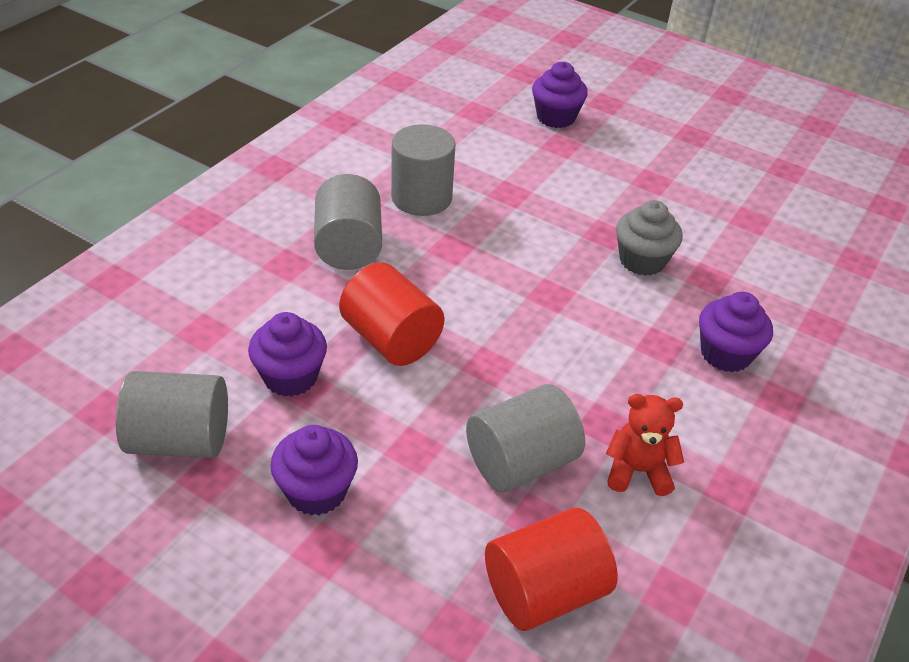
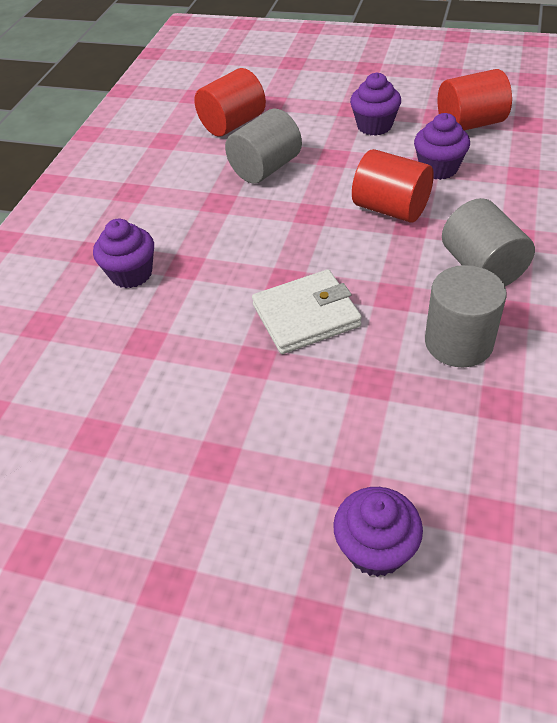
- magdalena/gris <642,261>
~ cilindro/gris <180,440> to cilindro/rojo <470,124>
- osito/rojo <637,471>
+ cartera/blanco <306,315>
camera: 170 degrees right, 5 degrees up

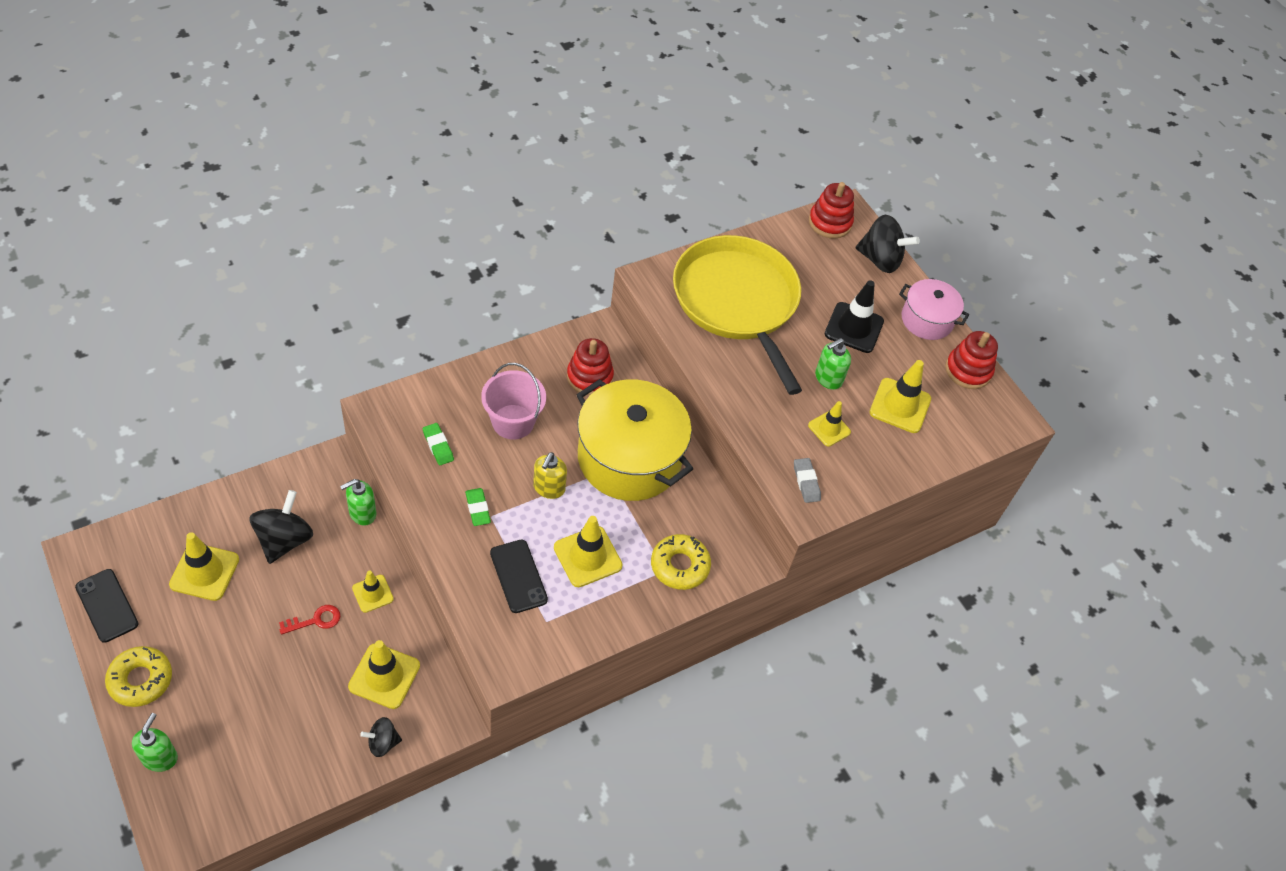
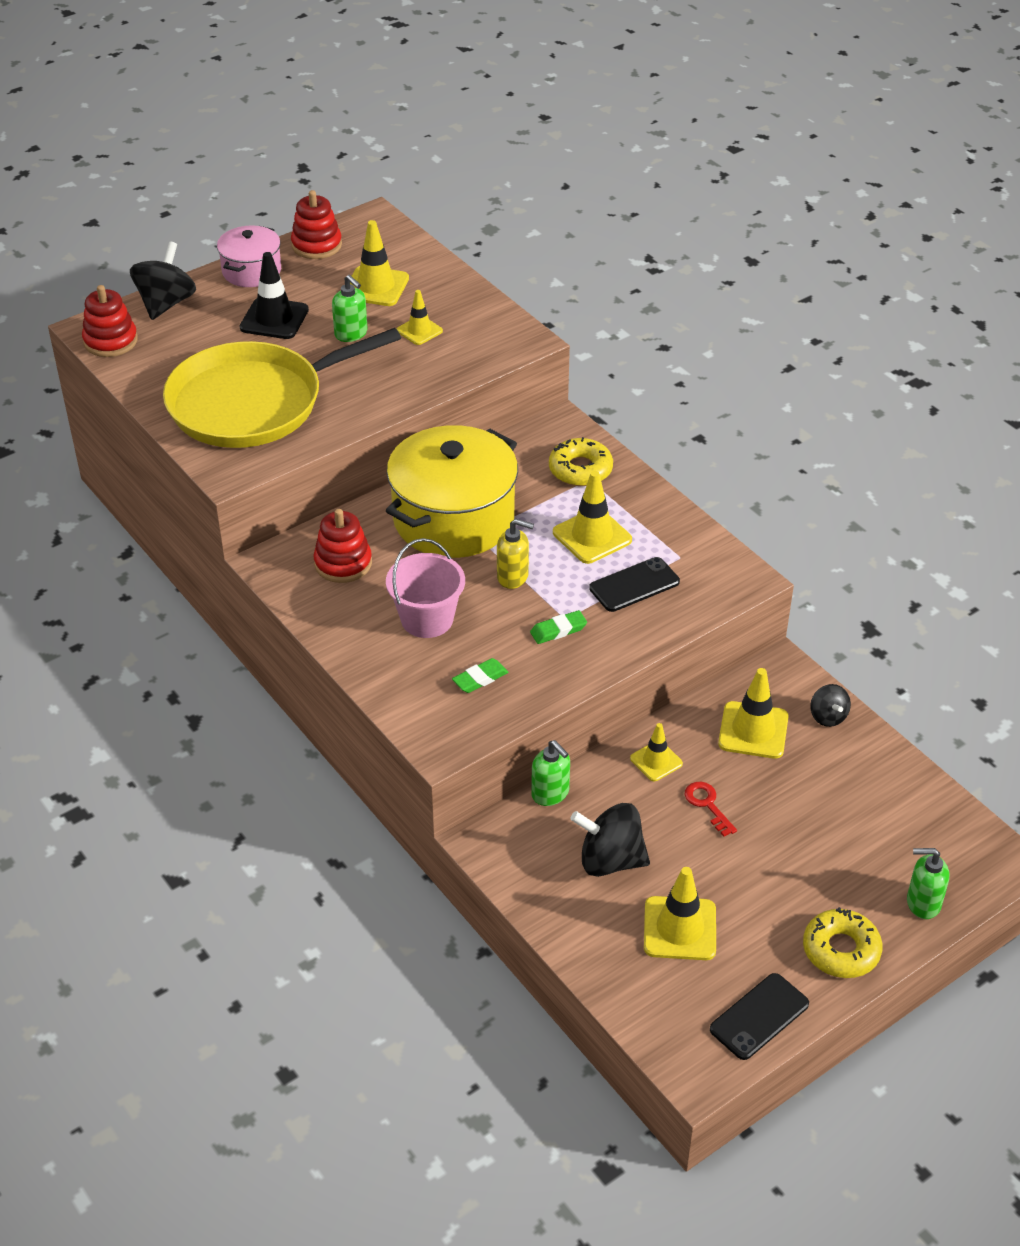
- goma de borrar/gris <806,482>
camera: 90 degrees left, 10 degrees down

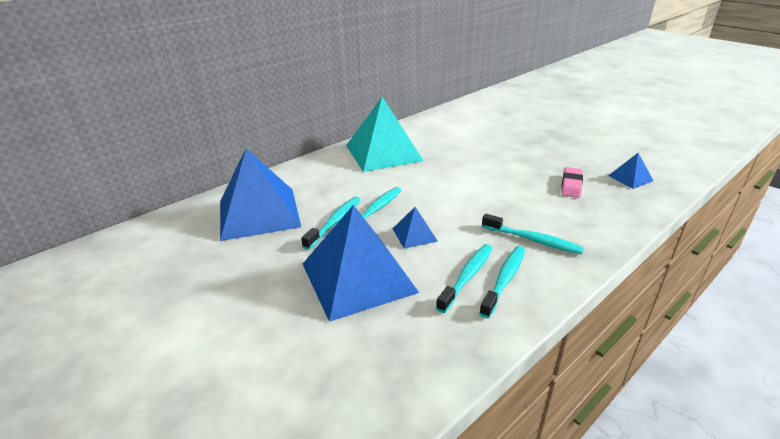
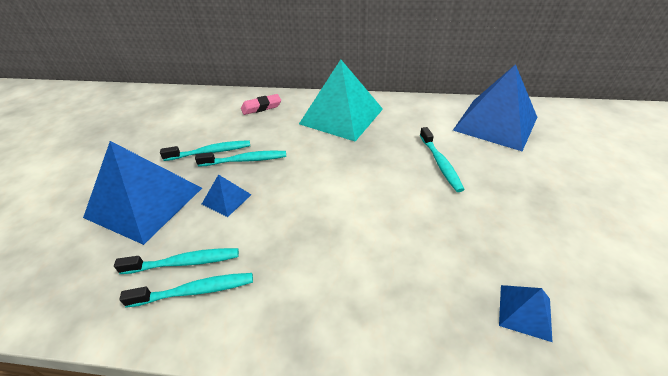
~ pirámide/azul <259,213> to <495,123>
~ goma de borrar/rosa <571,185> to <261,107>
~ cepillo de dientes/turquesa <533,240> to <440,164>
camera: 50 degrees right, 10 degrees up

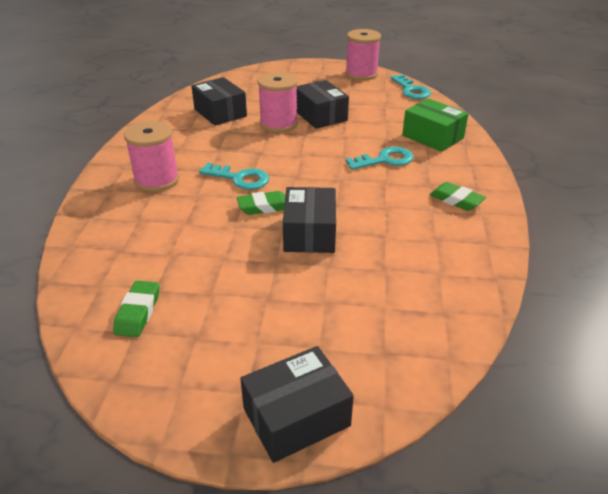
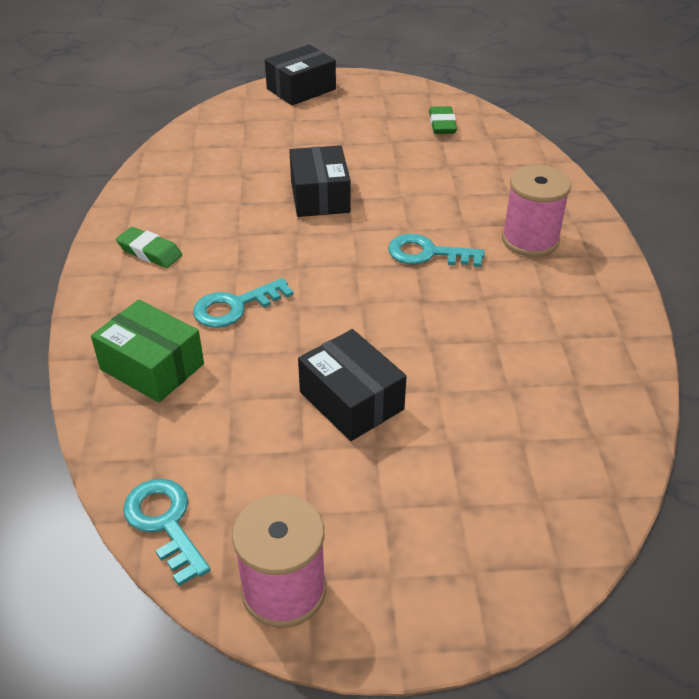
- carrete/rosa <278,124>
- caja/negro <220,113>
- goma de borrar/verde <264,207>
camera: 170 degrees right, 5 degrees up

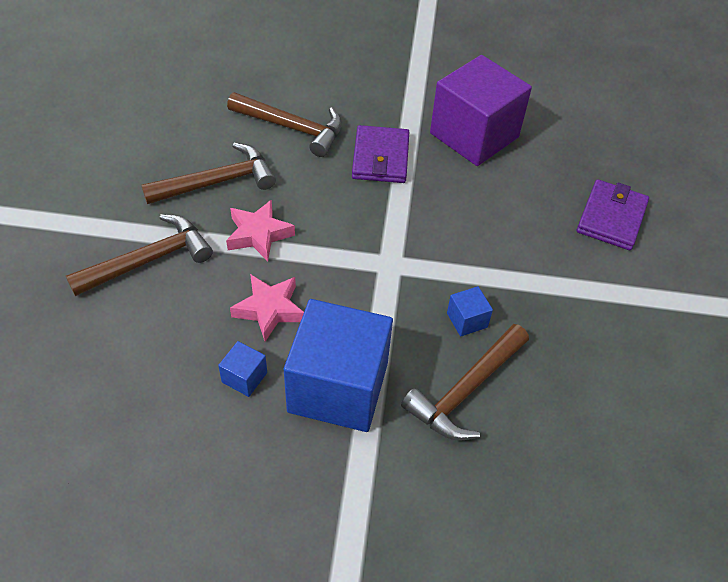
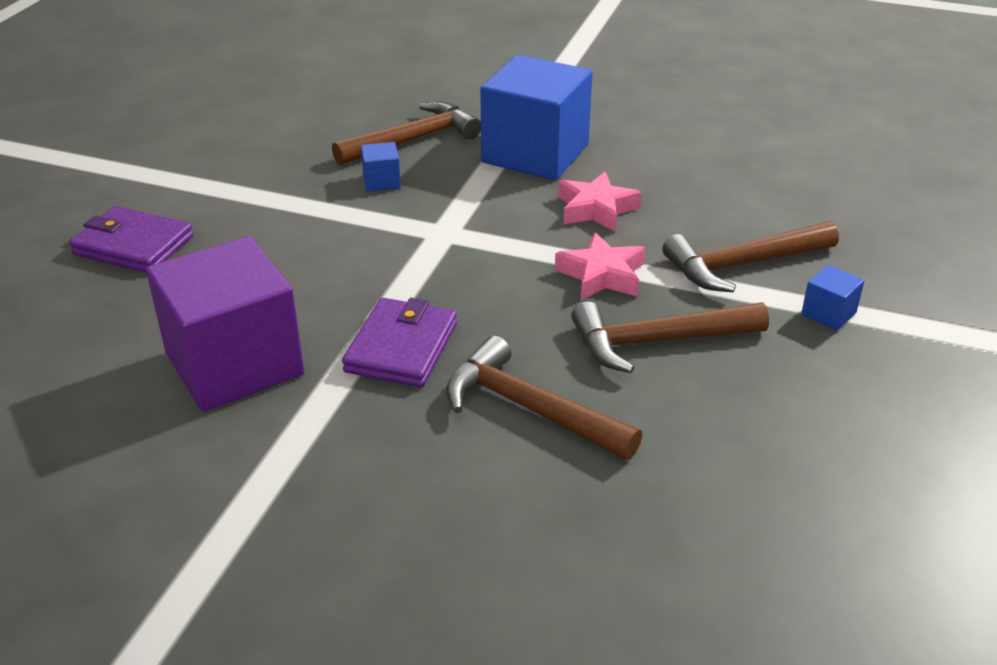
~ cartera/morado <611,218> = <133,245> 75 degrees clockwise
~ cubo/azul <244,377> to <828,313>
camera: 165 degrees left, 15 degrees down

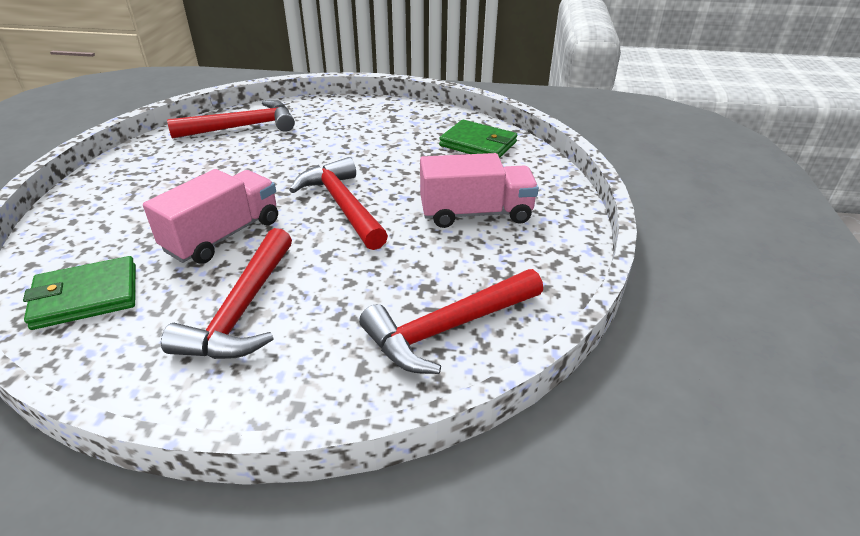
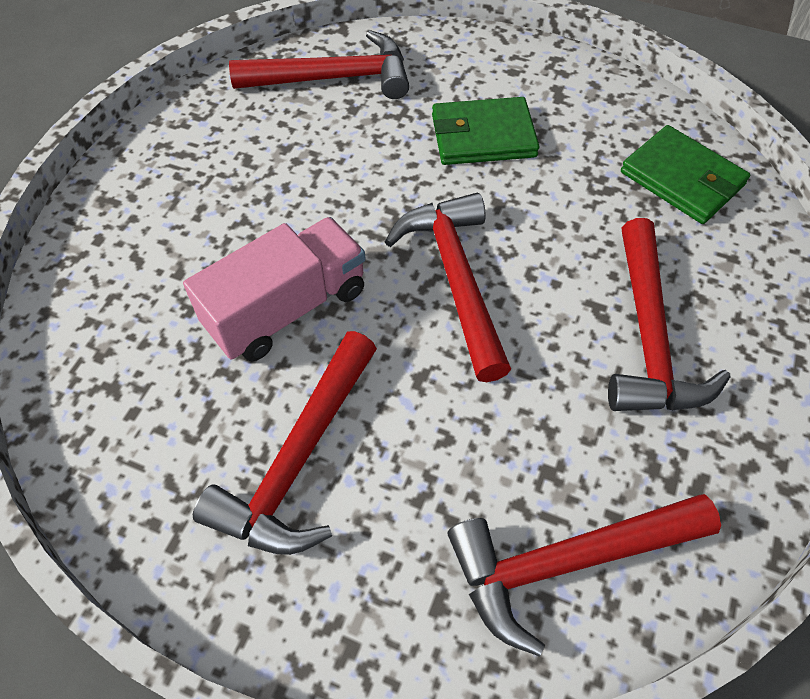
~ camión/rosa <476,213> to martillo/rojo <649,336>
~ cartera/verde <86,296> to <483,136>
camera: 15 degrees right, 20 degrees up

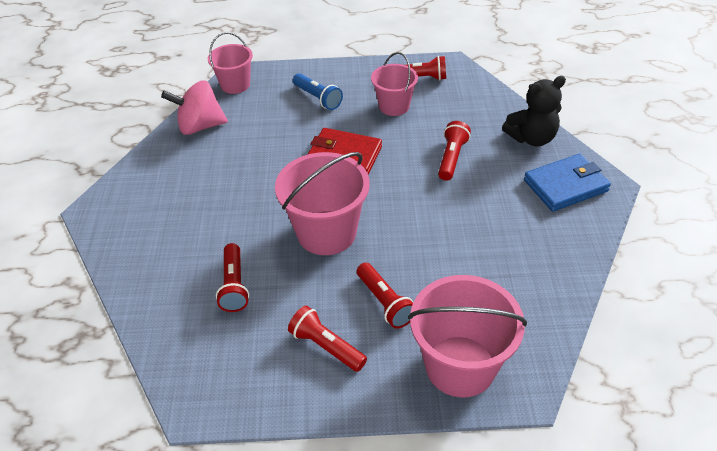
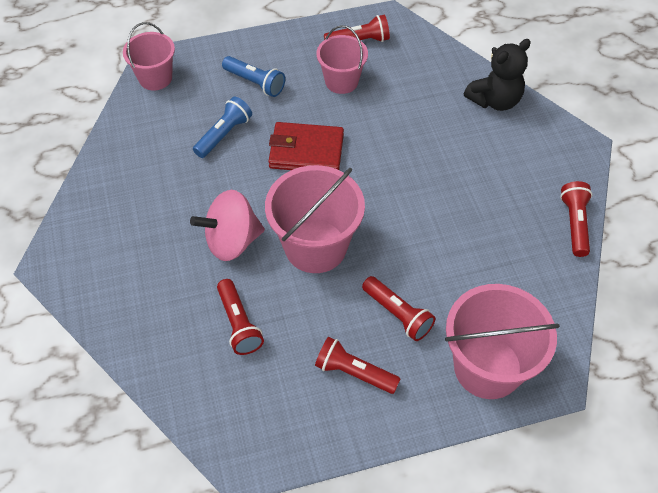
~ peonza/rosa <200,126> to <232,241>
~ lámpara de mano/rojo <452,158> to <574,224>
- cartera/azul <565,186>
+ lámpara de mano/azul <224,134>
camera: 15 degrees left, 10 degrees up

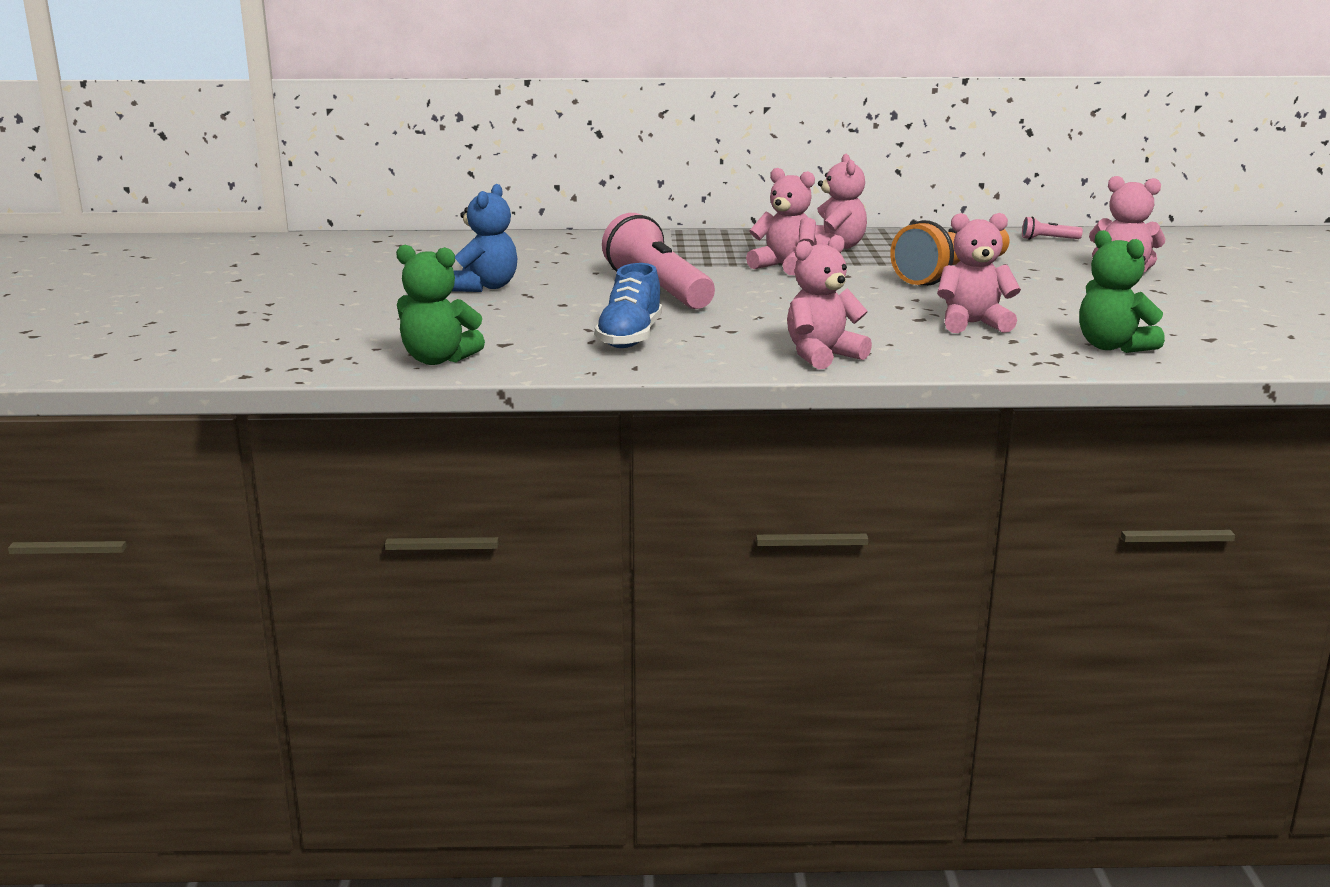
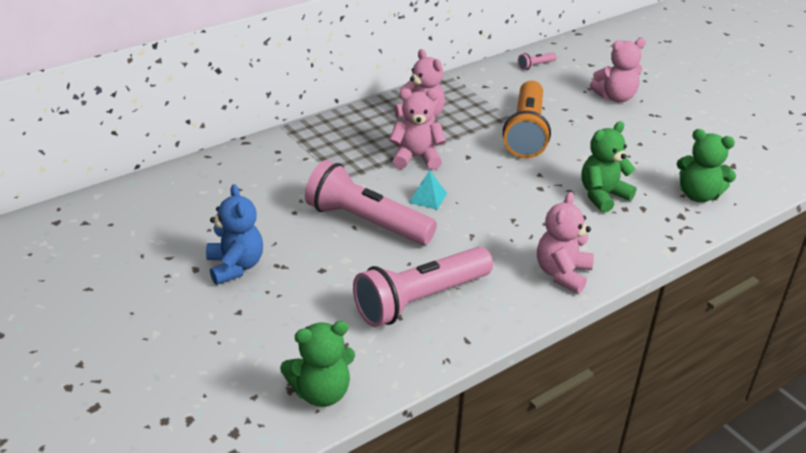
~ osito/rosa <972,324> to osito/verde <602,196>
~ zapato/azul <630,337> to lámpara de mano/rosa <420,300>
+ pirámide/turquesa <428,197>
camera: 35 degrees left, 15 degrees up

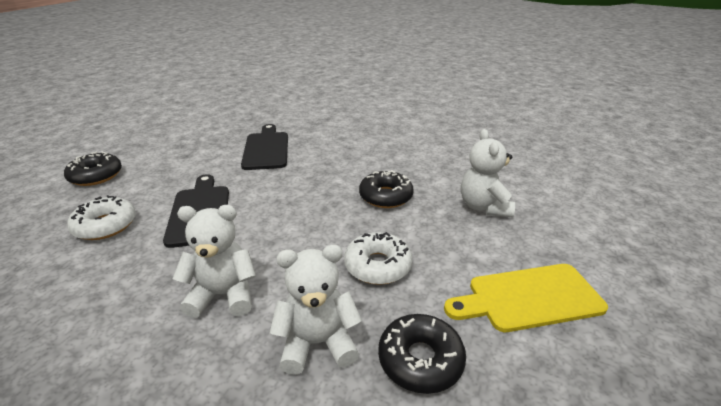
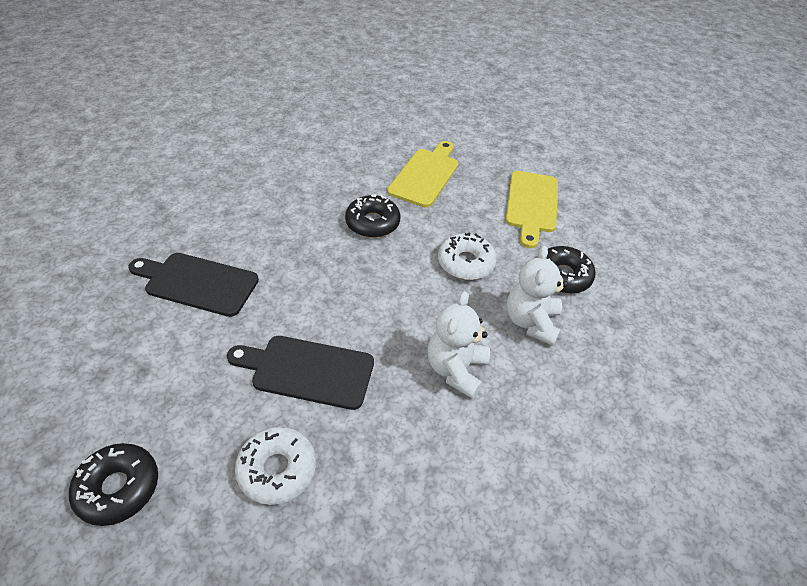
~ osito/blanco <484,207> to tabla de cortar/amarillo <425,175>
camera: 70 degrees left, 15 degrees up

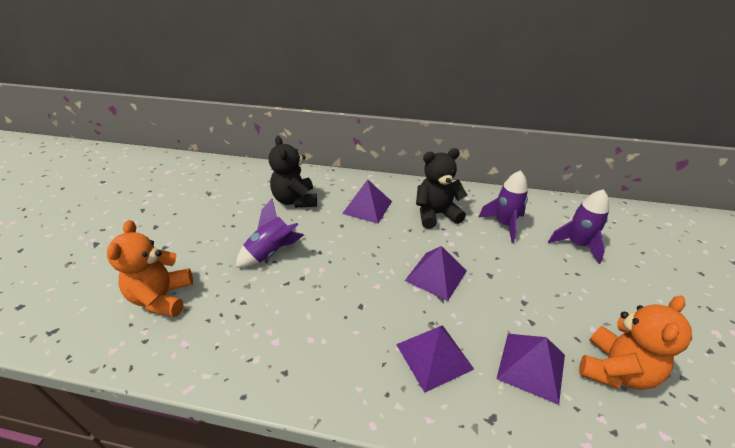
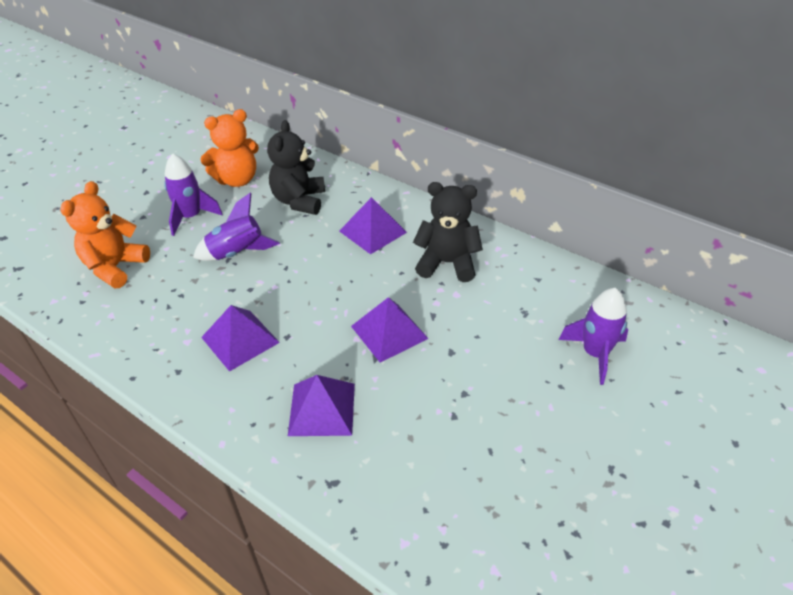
~ cohete/morado <504,224> to <191,217>
~ osito/naranja <615,370> to <237,180>
~ pirámide/morado <531,366> to <240,339>
camera: 25 degrees right, 5 degrees up

